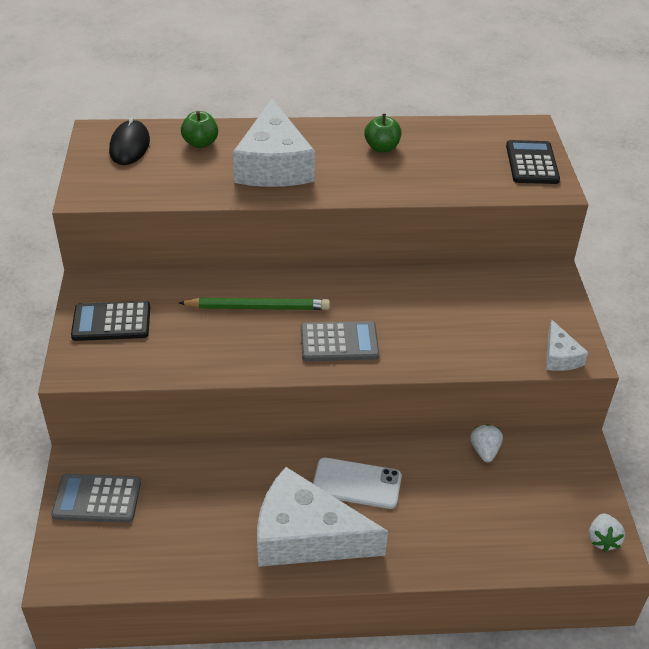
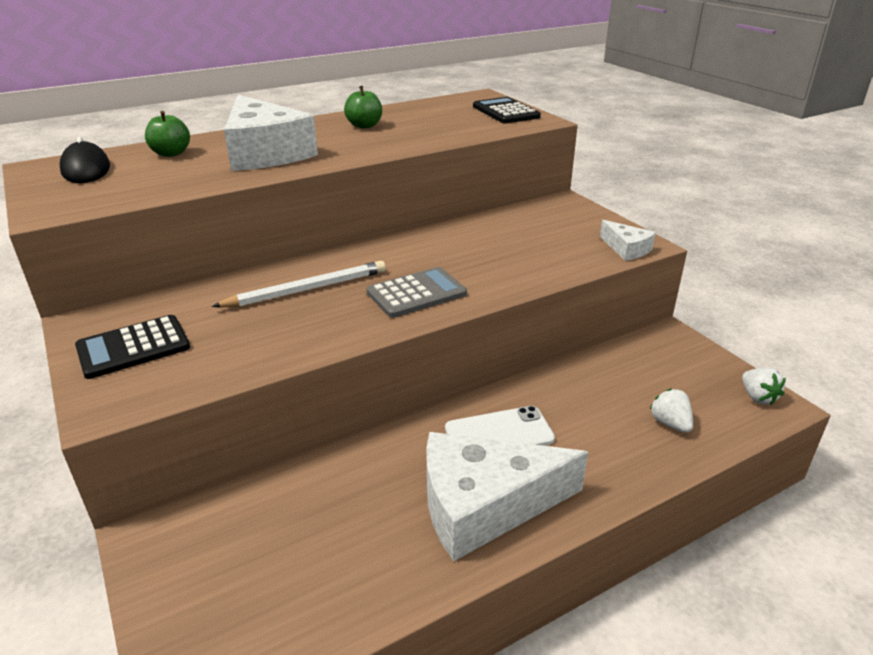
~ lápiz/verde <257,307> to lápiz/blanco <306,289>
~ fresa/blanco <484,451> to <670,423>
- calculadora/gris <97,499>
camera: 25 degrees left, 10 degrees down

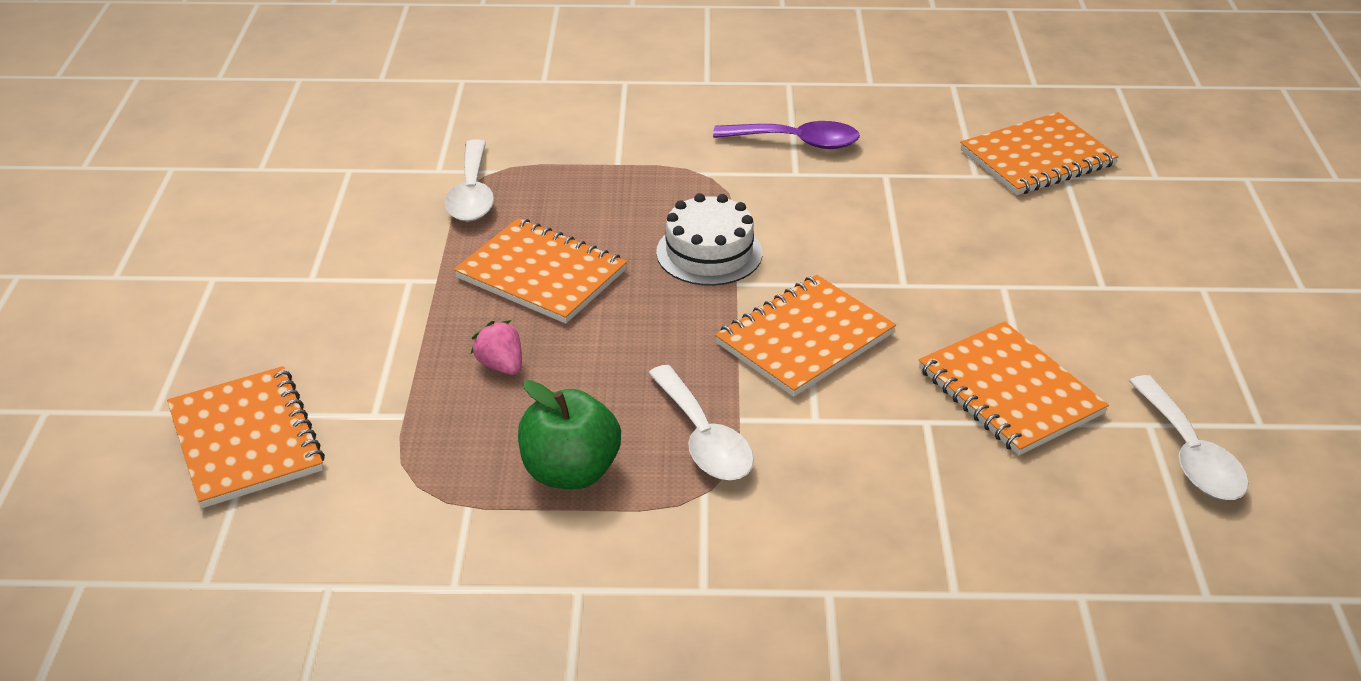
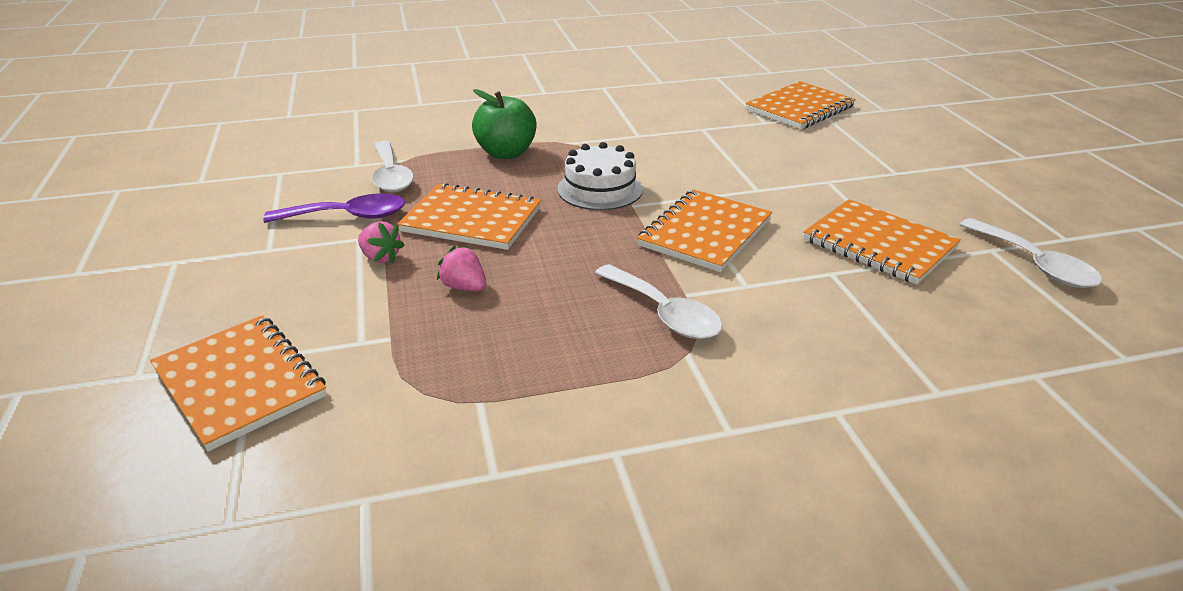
~ cuchara/morado <797,142> to <348,216>
~ manzana/verde <570,471> to <506,153>
+ fresa/rosa <380,257>
camera: 15 degrees left, 5 degrees down

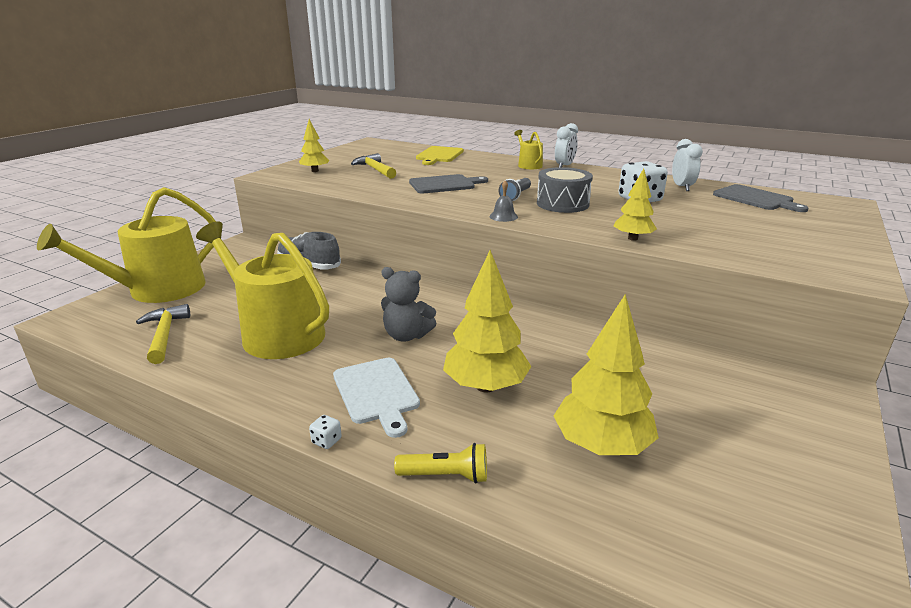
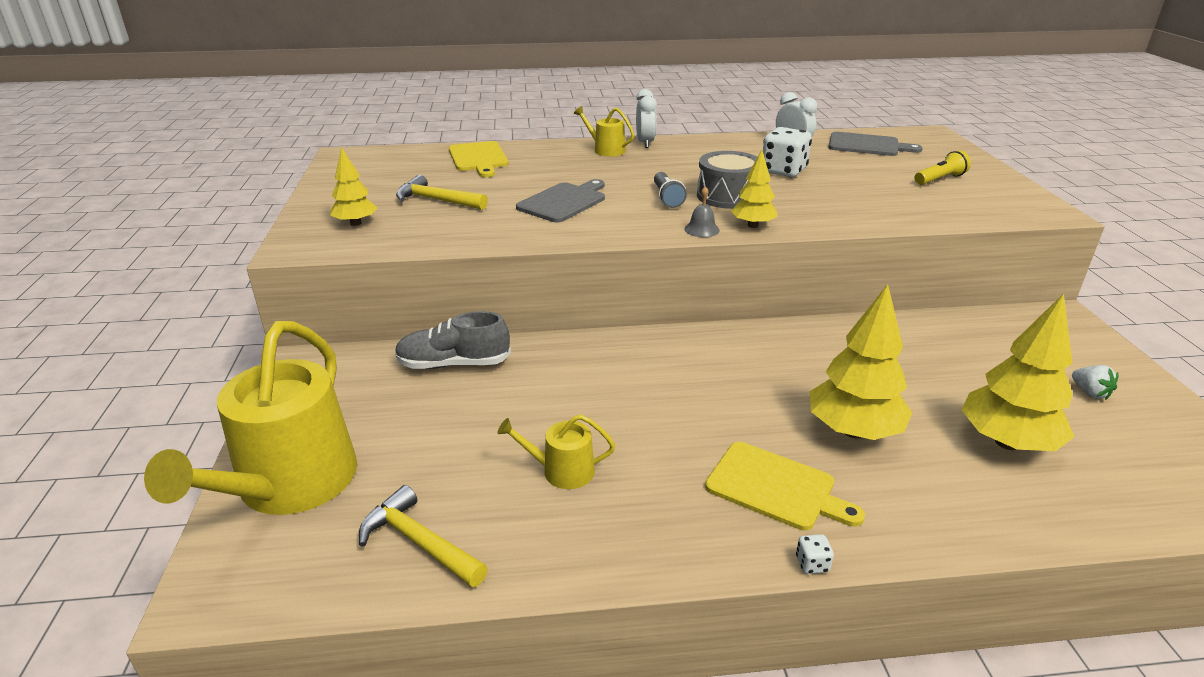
~ árbol/amarillo <633,238> to <753,225>
~ regadera/amarillo <276,333> = <561,471> x0.45
- osito/gris <406,335>
~ tabla de cortar/blanco <377,393> to tabla de cortar/amarillo <775,487>
~ lámpara de mano/amarillo <446,475> to <940,179>
+ fresa/blanco <1090,393>
camera: 35 degrees left, 5 degrees up

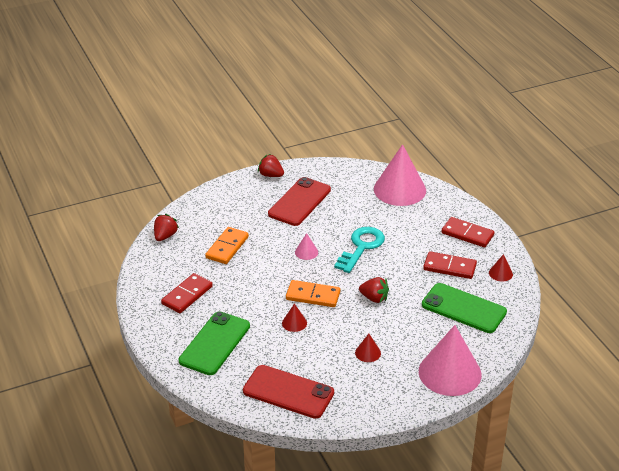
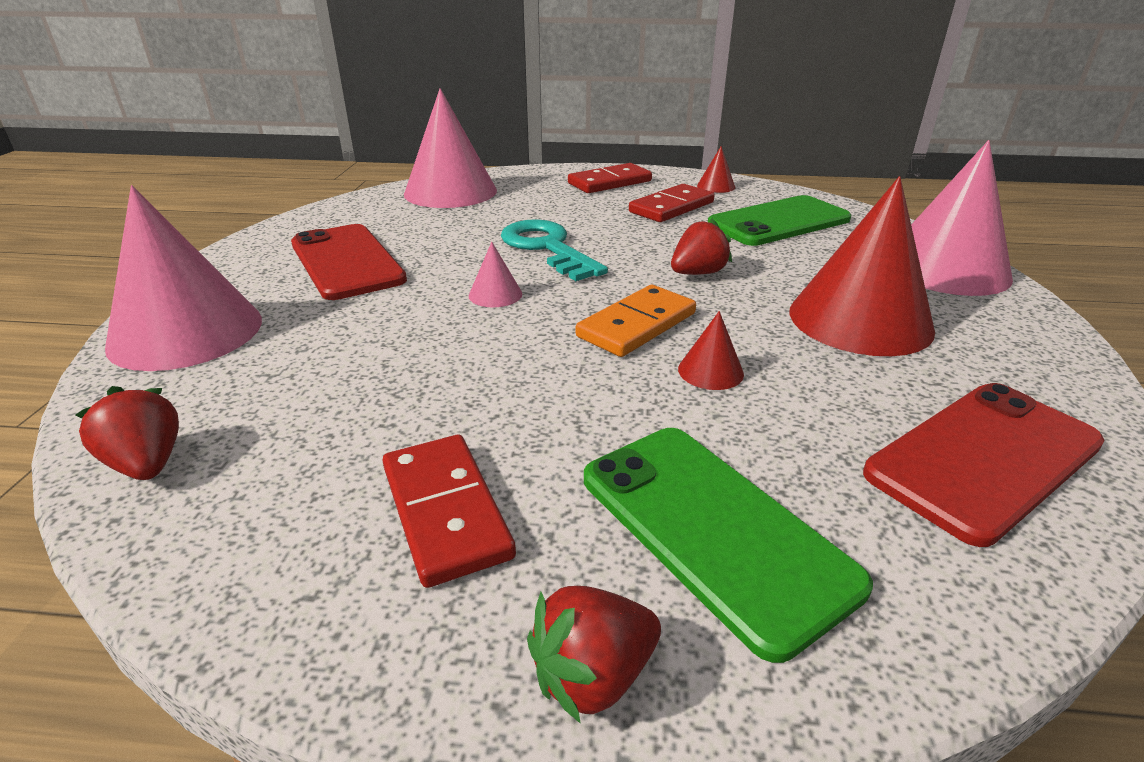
~ fresa/rojo <271,175> to <593,675>
- ficha de dominó/naranja <227,247>
~ cono/rojo <368,353> = <860,320> x2.39
+ cono/rosa <186,332>
camera: 60 degrees left, 5 degrees down

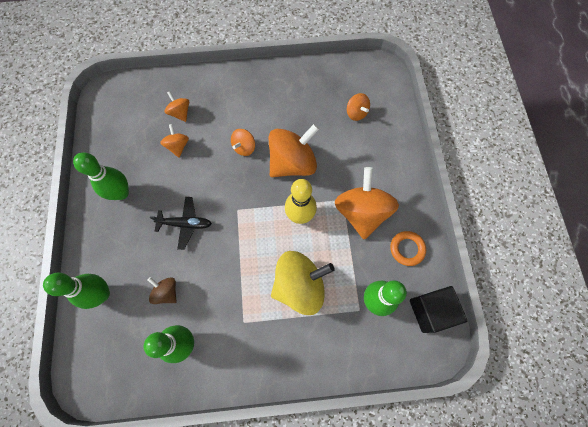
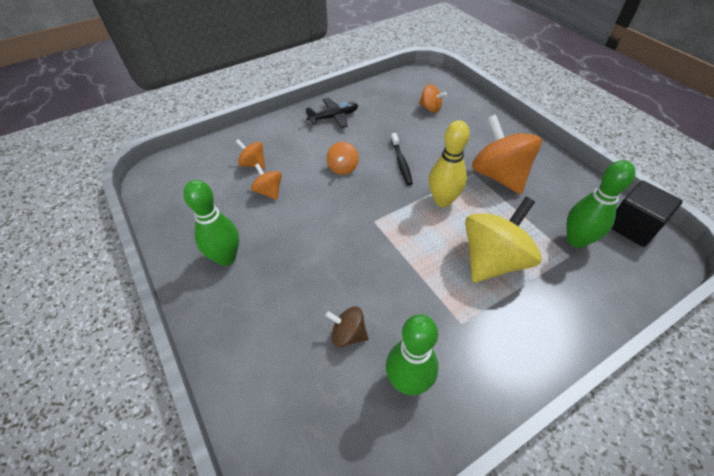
~ peonza/naranja <292,163> to cepillo de dientes/negro <401,163>
~ avión/negro <185,224> to <334,117>
- anillo/naranja <407,249>
- bolo/verde <102,294>
camera: 25 degrees left, 20 degrees down

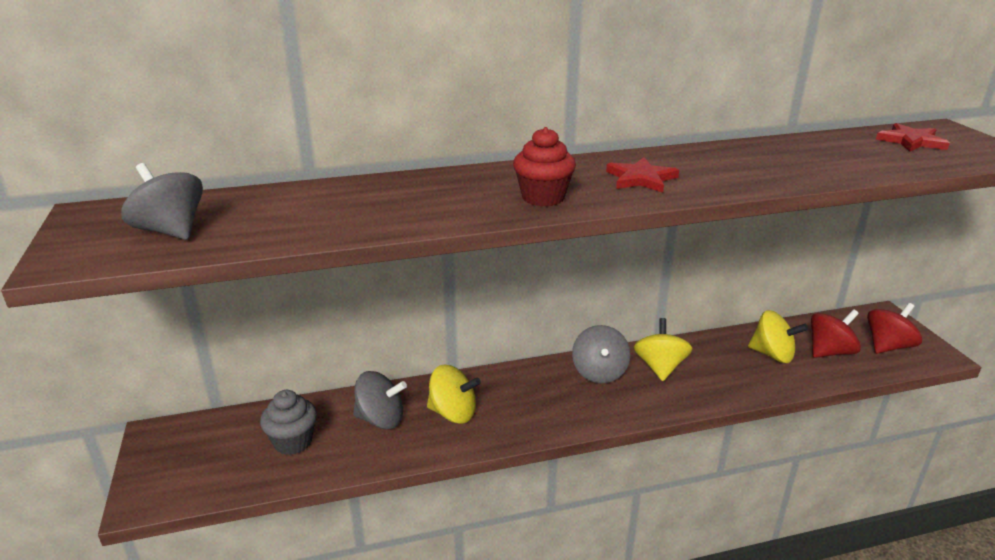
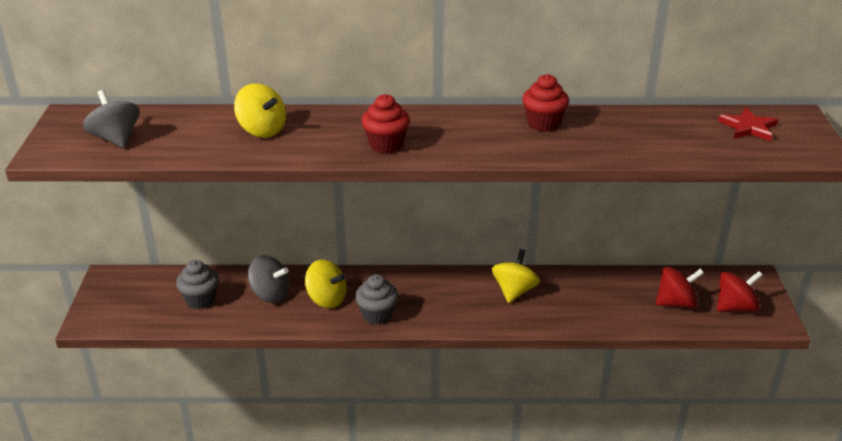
- estrella/rojo <641,179>
~ peonza/amarillo <772,354> to <262,130>
- peonza/gris <599,372>
+ magdalena/rojo <543,124>
+ magdalena/gris <377,315>
camera: 15 degrees right, 5 degrees up

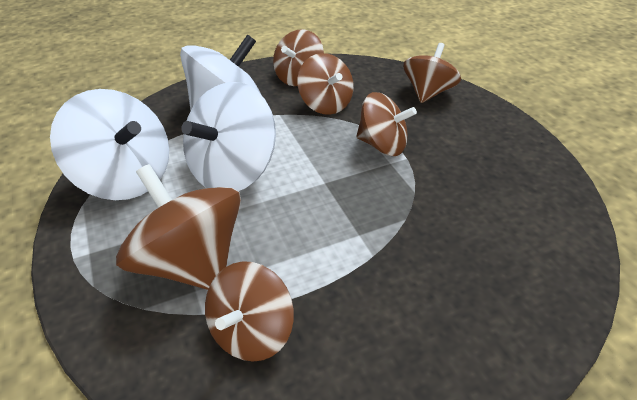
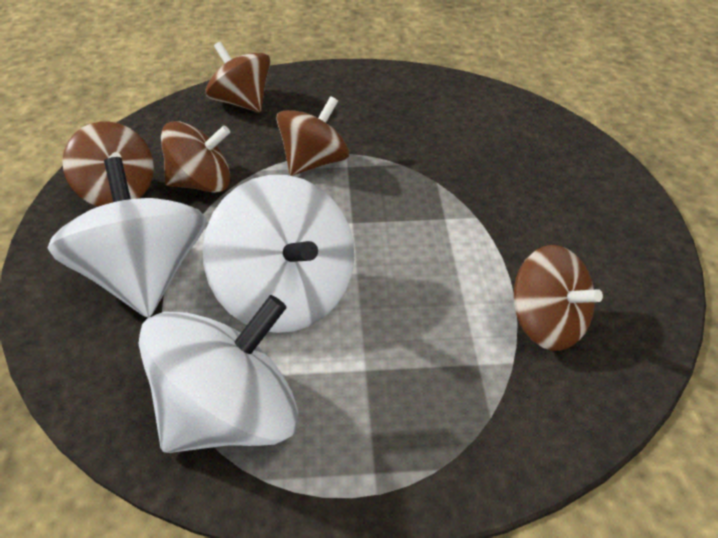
- peonza/marrón <191,262>
camera: 70 degrees left, 0 degrees up

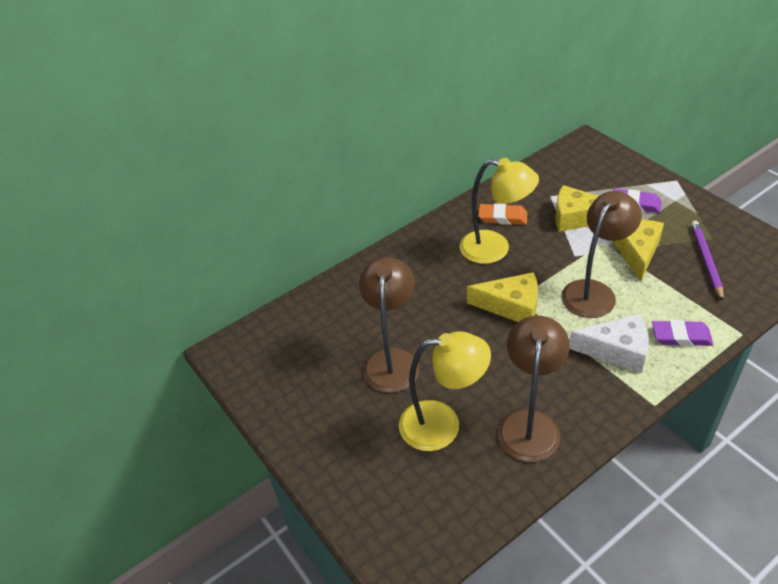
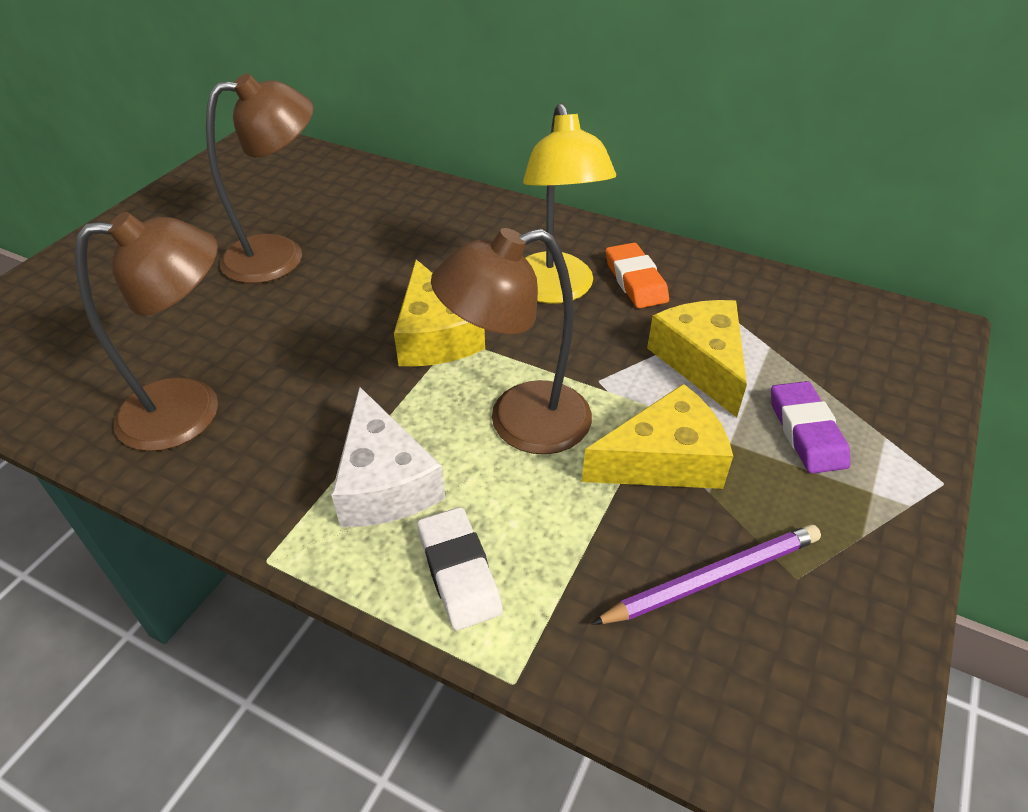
~ lámpara/marrón <594,291> = <519,422> 150 degrees clockwise
~ goma de borrar/morado <681,336> to goma de borrar/blanco <459,572>
- lámpara/amarillo <443,425>
camera: 60 degrees right, 0 degrees up

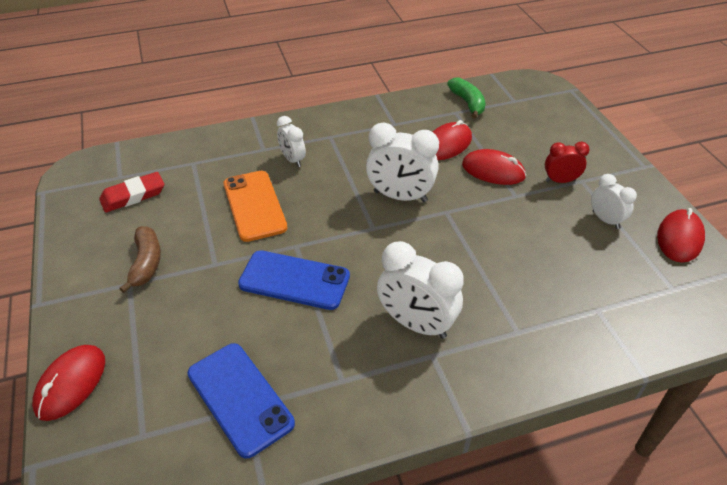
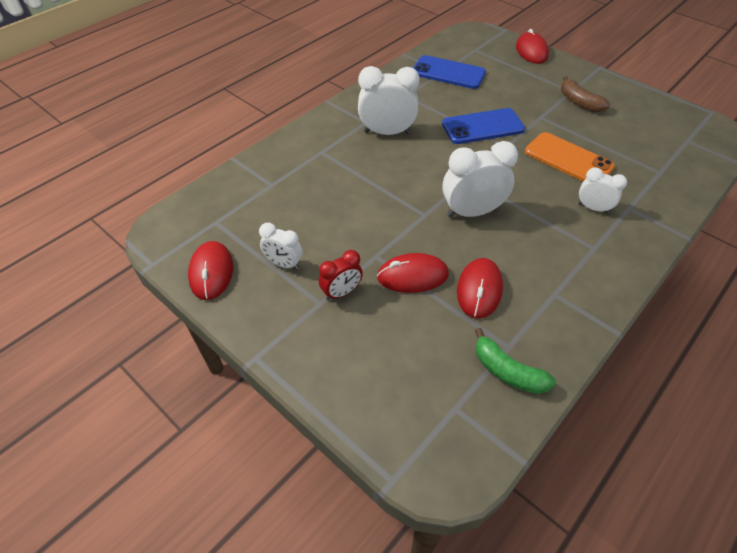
- goma de borrar/rojo <133,195>
camera: 150 degrees right, 5 degrees up

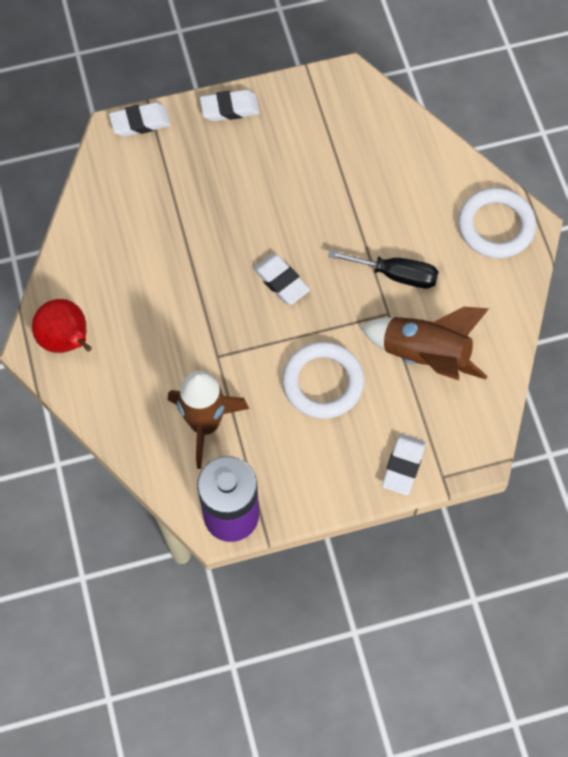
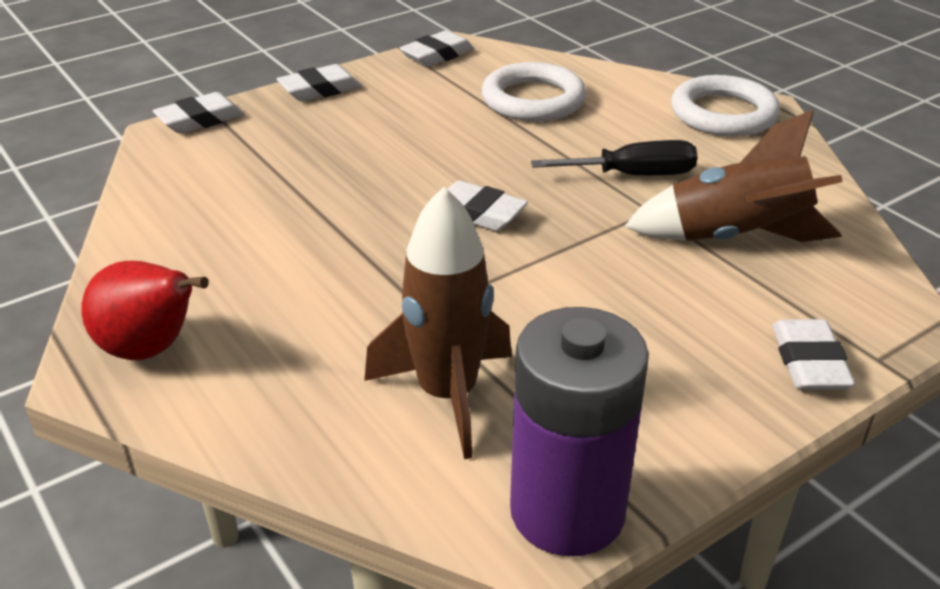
~ anillo/blanco <322,382> to <533,100>
+ goma de borrar/blanco <437,55>
camera: 20 degrees left, 30 degrees down

